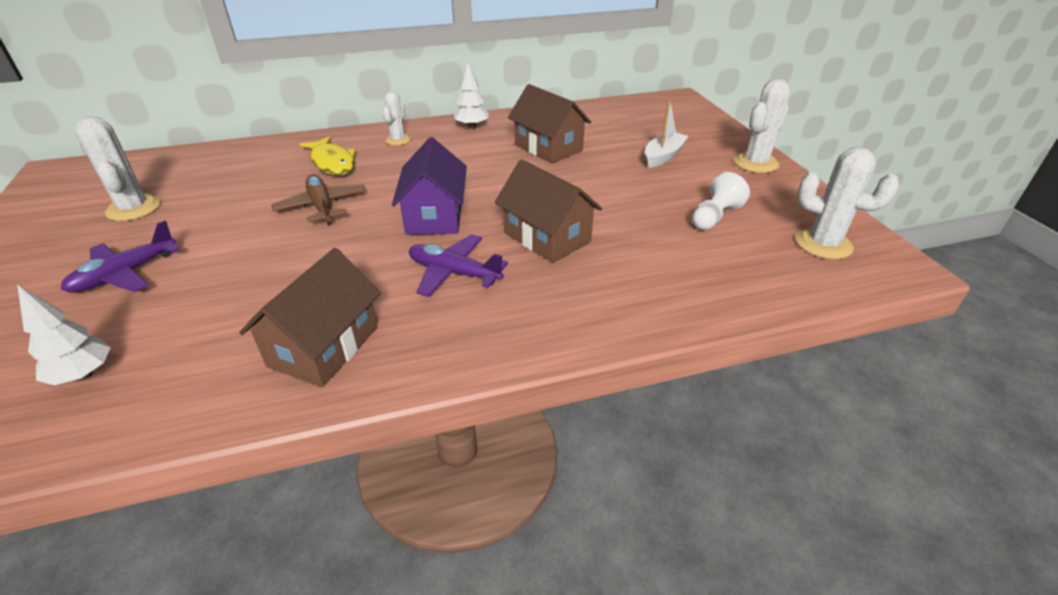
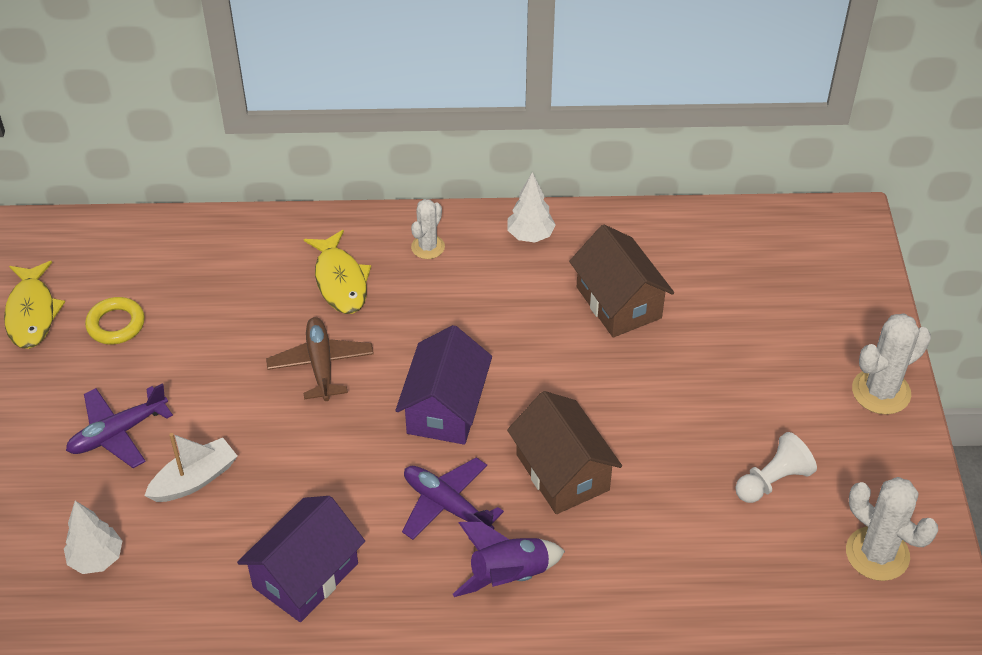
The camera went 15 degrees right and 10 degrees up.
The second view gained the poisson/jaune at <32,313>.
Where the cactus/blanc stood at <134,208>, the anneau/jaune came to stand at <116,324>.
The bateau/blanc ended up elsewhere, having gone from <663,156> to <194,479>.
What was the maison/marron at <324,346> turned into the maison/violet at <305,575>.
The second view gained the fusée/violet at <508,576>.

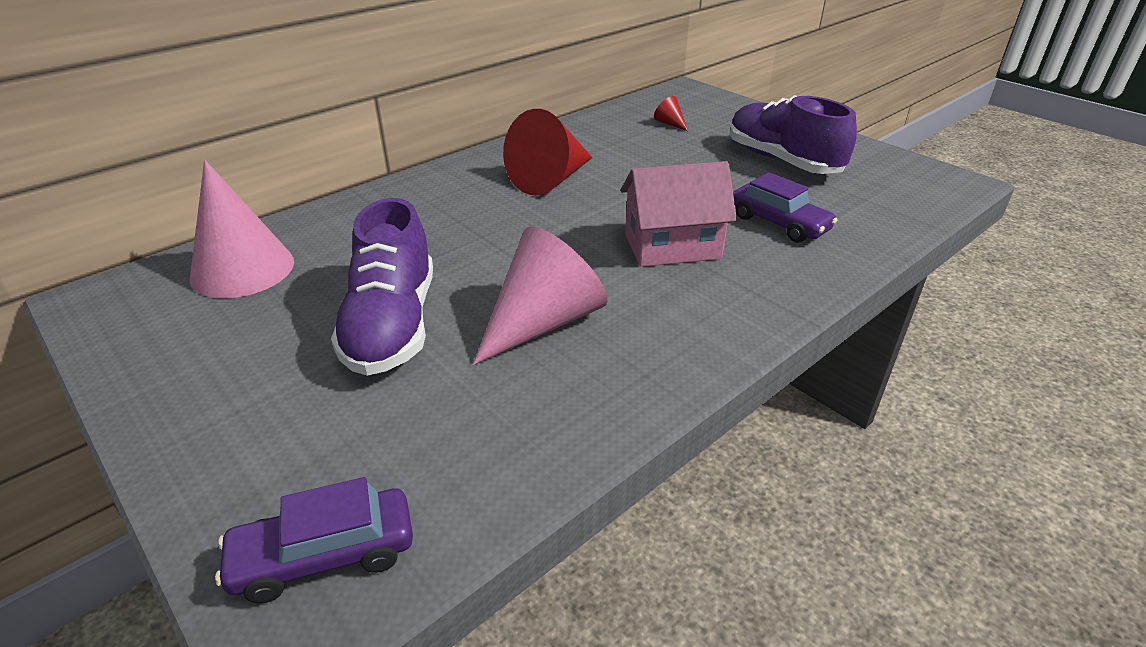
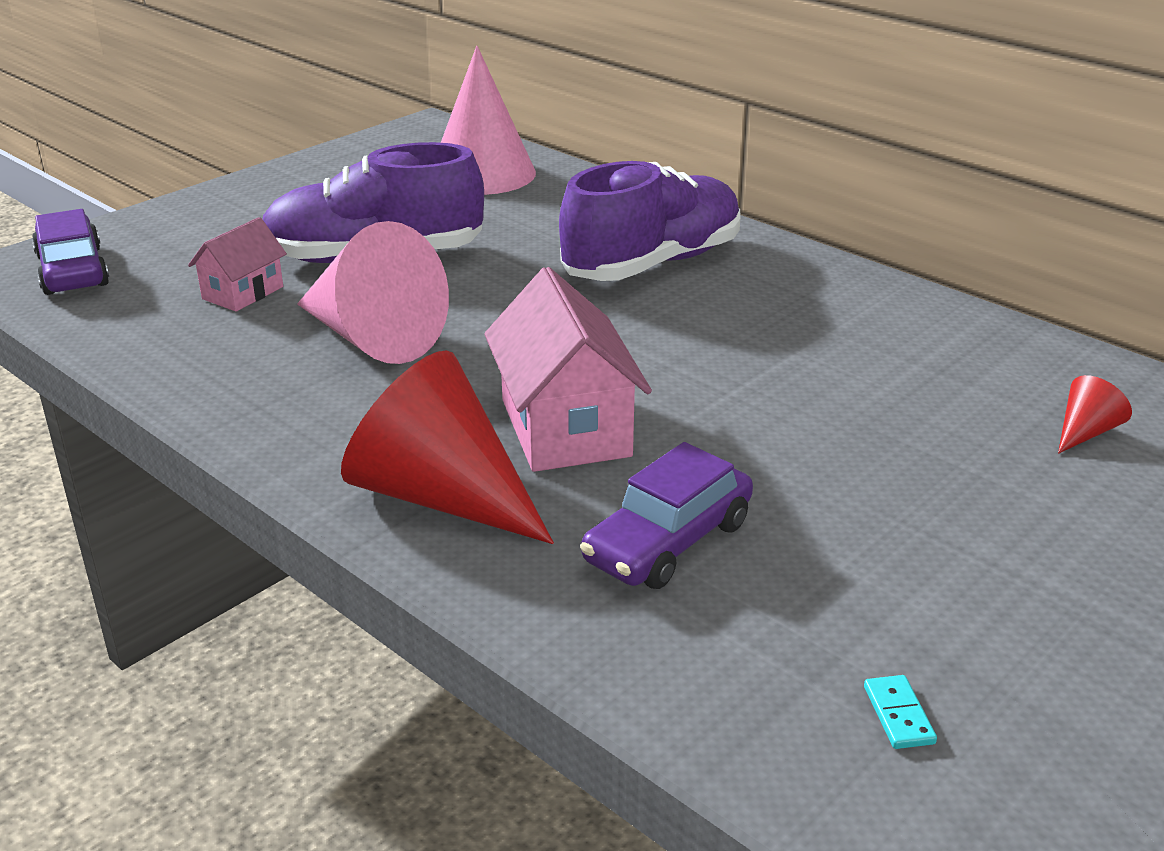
The camera went 85 degrees right and 5 degrees down.
The second view gained the maison/rose at <243,293>.
The cône/rouge ended up elsewhere, having gone from <550,179> to <441,496>.
The chaussure/violet ended up elsewhere, having gone from <782,161> to <652,264>.
The second view gained the domino/turquoise at <898,715>.

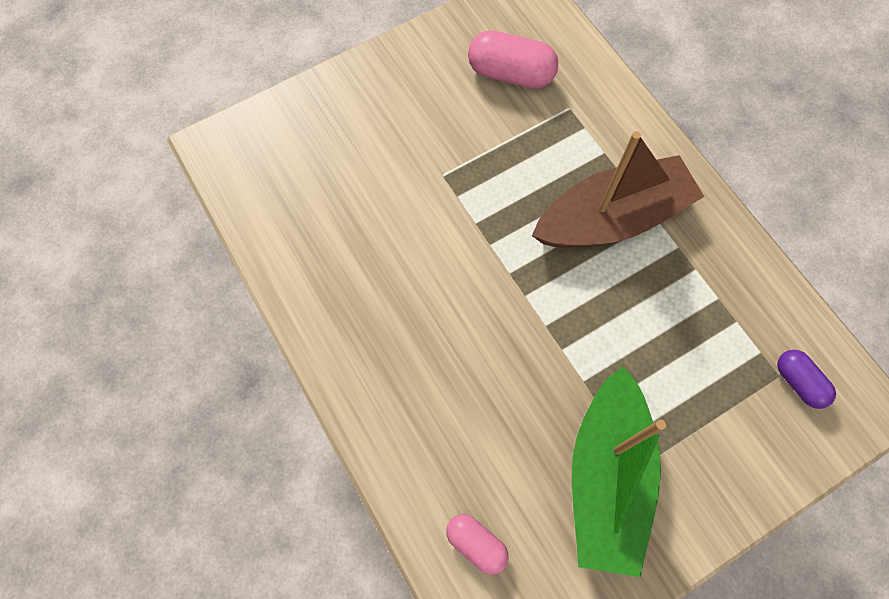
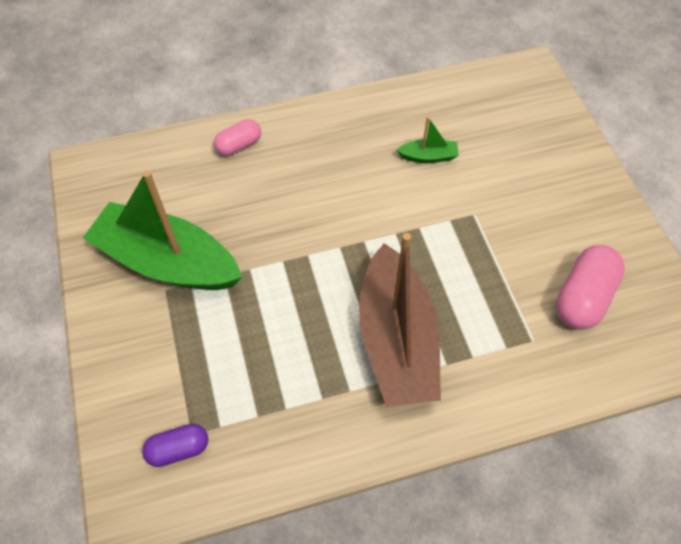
The camera went 105 degrees right and 10 degrees down.
The gélule/rose ended up elsewhere, having gone from <476,544> to <239,145>.
The second view gained the bateau/vert at <428,156>.

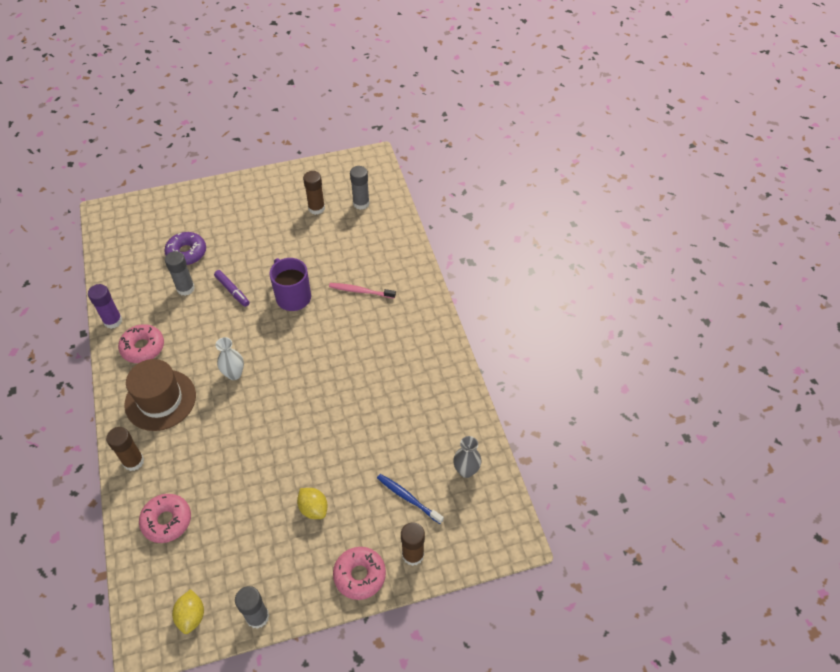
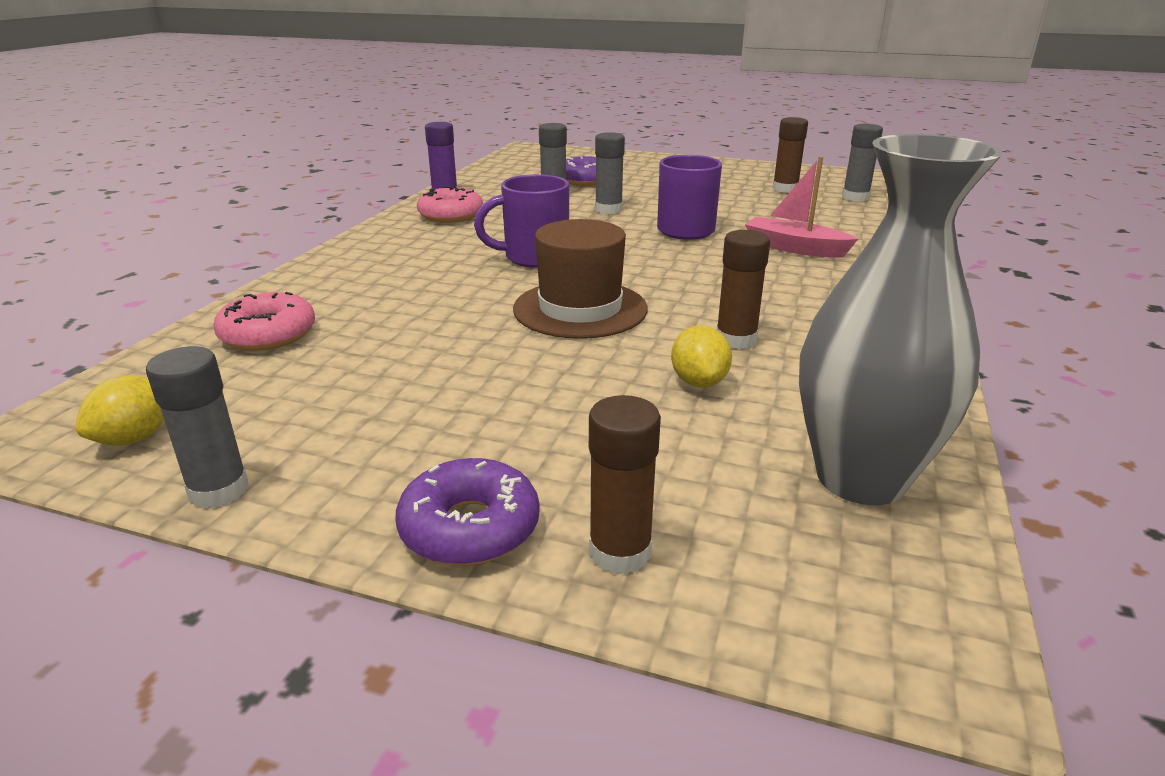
The camera went 35 degrees right and 25 degrees down.
What was the beignet/rose at <359,575> turned into the beignet/violet at <470,528>.
Where the vase/blanc stood at <234,374>, the tasse/violet came to stand at <533,257>.
The chapeau/marron ended up elsewhere, having gone from <160,400> to <580,309>.
Where the feutre/violet stood at <232,291>, the bâton de colle/gris came to stand at <608,209>.
The citron/jaune ended up elsewhere, having gone from <313,508> to <699,382>.
The bâton de colle/marron ended up elsewhere, having gone from <133,461> to <736,339>.
Where the brosse à dents/rose stood at <360,291>, the bateau/rose came to stand at <795,248>.
The size of the vase/gris at <466,470> changed by a factor of 2.12.
The second view lost the brosse à dents/bleu at <408,498>.

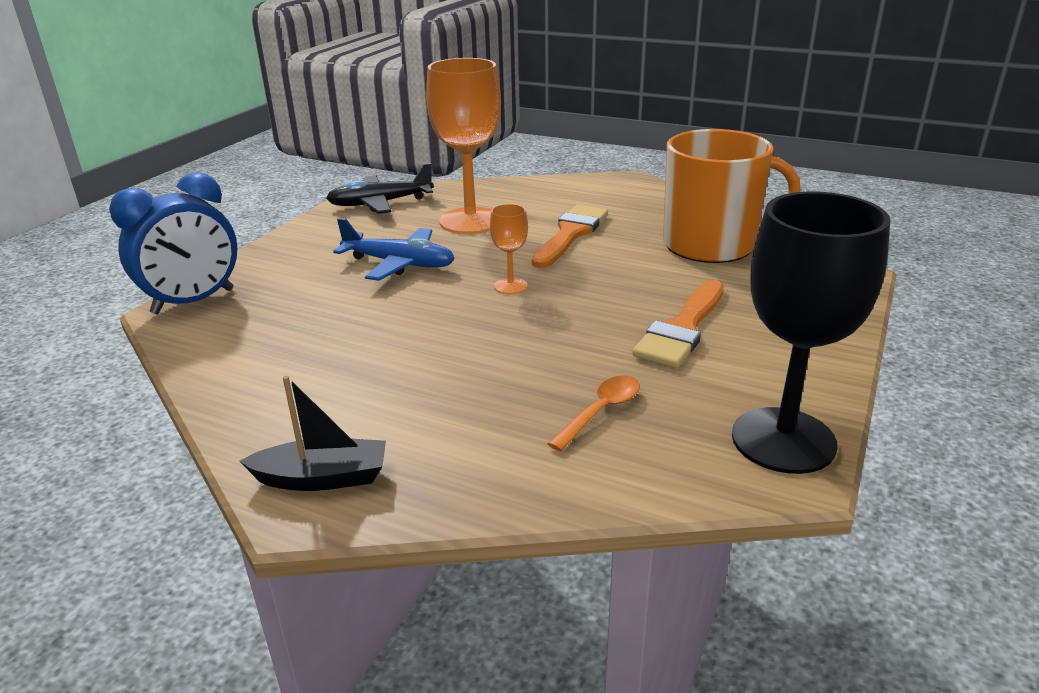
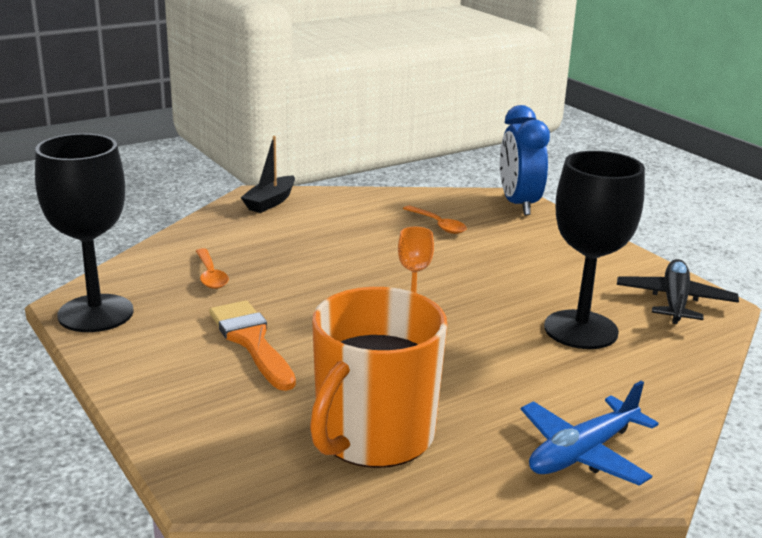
The camera went 120 degrees right and 5 degrees down.
The second view gained the cuillère/orange at <438,225>.
The avion/bleu ended up elsewhere, having gone from <399,264> to <583,453>.
What was the verre à pied/orange at <470,221> turned into the verre à pied/noir at <580,330>.
The second view lost the pinceau/orange at <570,234>.

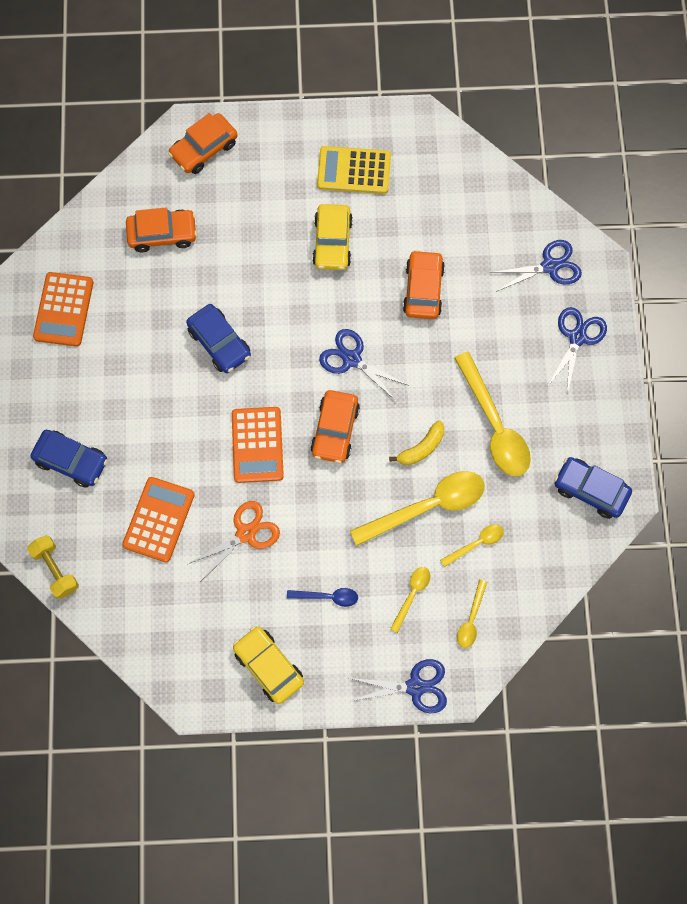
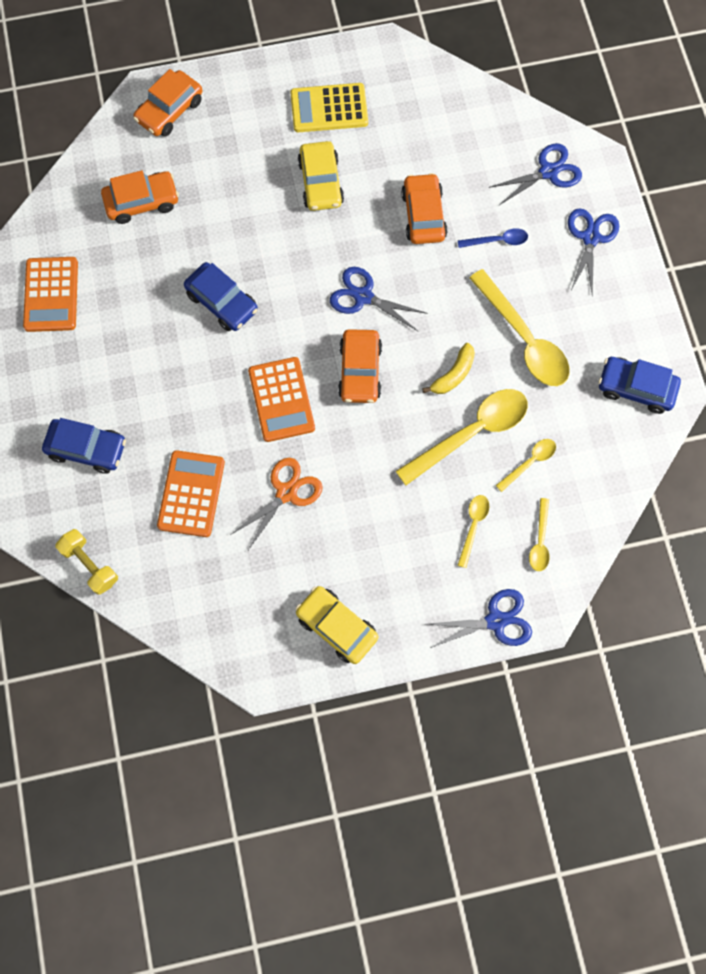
The camera went 10 degrees left and 0 degrees up.
The cuillère/bleu ended up elsewhere, having gone from <327,597> to <497,241>.

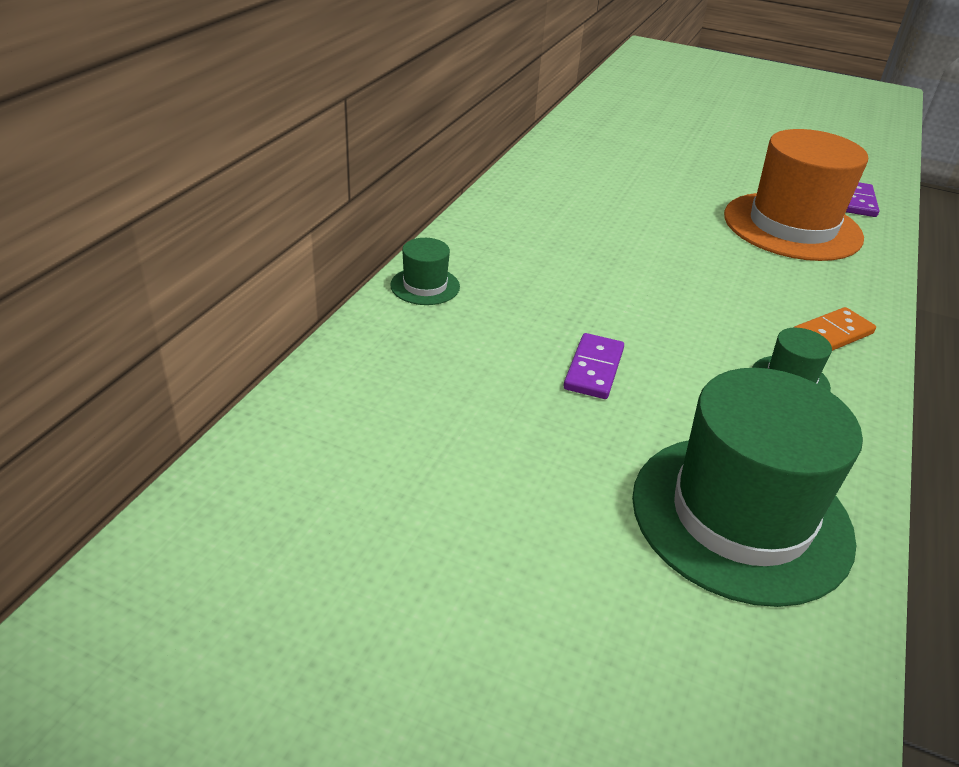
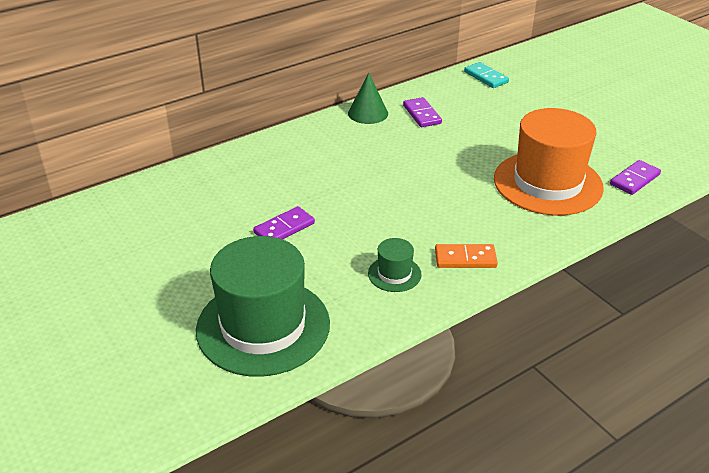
The camera went 35 degrees right and 0 degrees up.
The second view gained the cône/vert at <368,113>.
The second view gained the domino/violet at <422,114>.
The second view gained the domino/turquoise at <486,77>.
The second view lost the chapeau/vert at <425,286>.

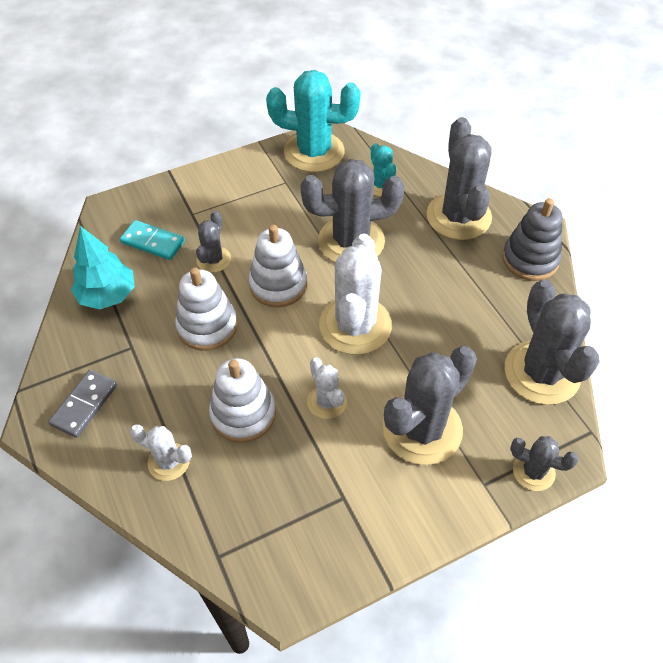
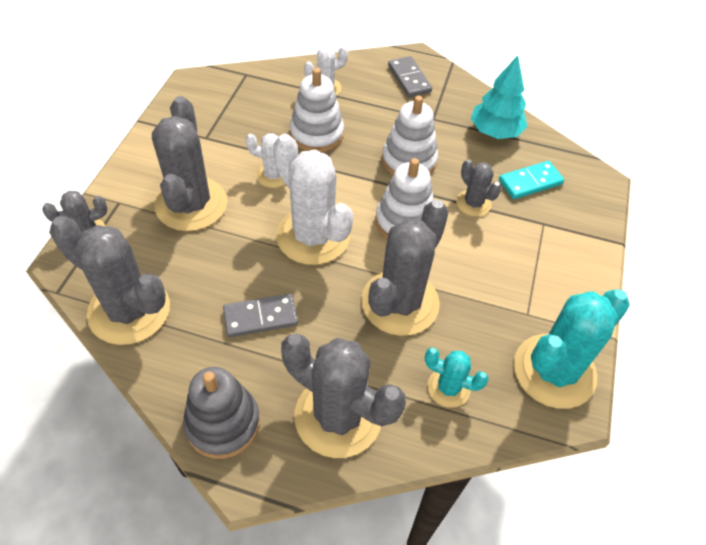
The camera went 130 degrees right and 0 degrees up.
The second view gained the domino/gris at <260,317>.

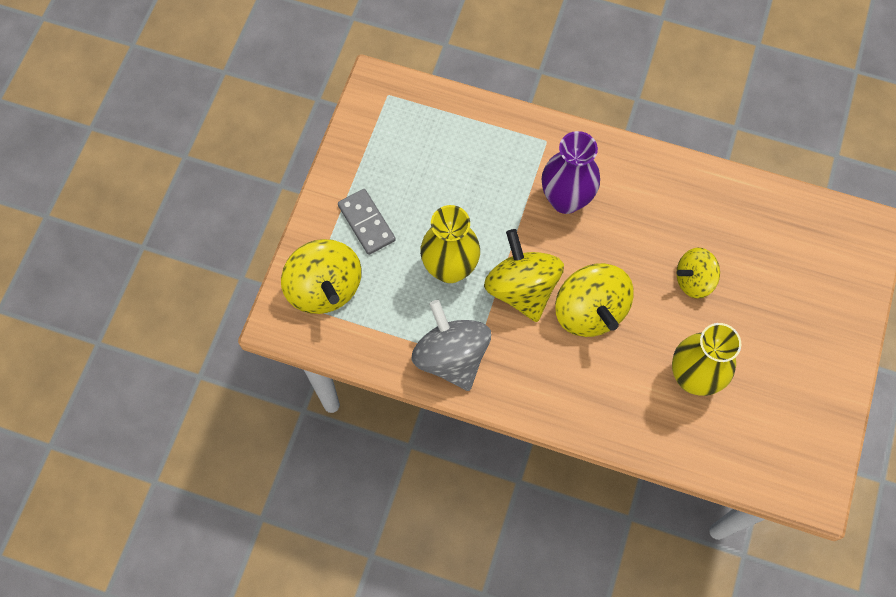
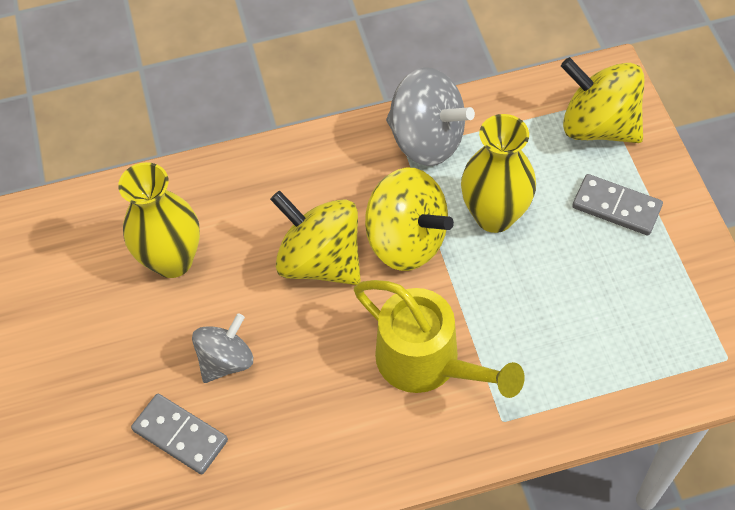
The camera went 150 degrees right and 10 degrees down.
The second view gained the domino/gris at <180,435>.
What was the toupie/jaune at <694,280> turned into the toupie/gris at <226,360>.
Where the vase/violet stood at <566,199>, the arrosoir/jaune came to stand at <428,363>.

